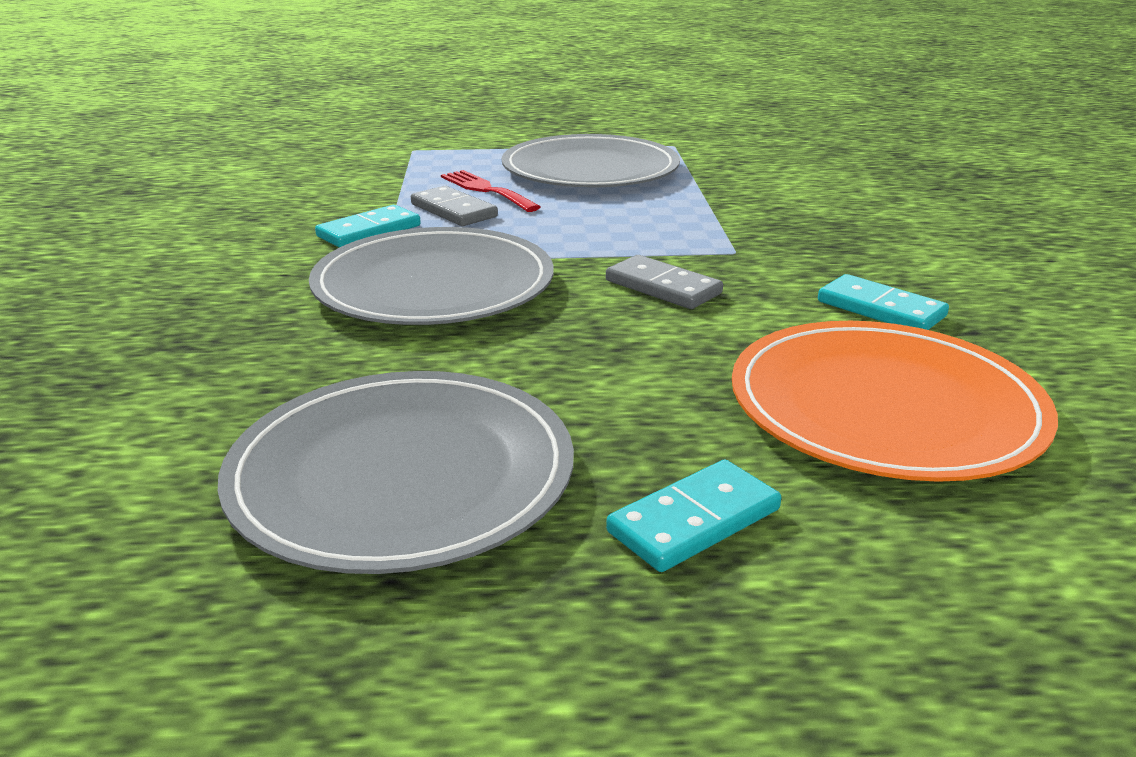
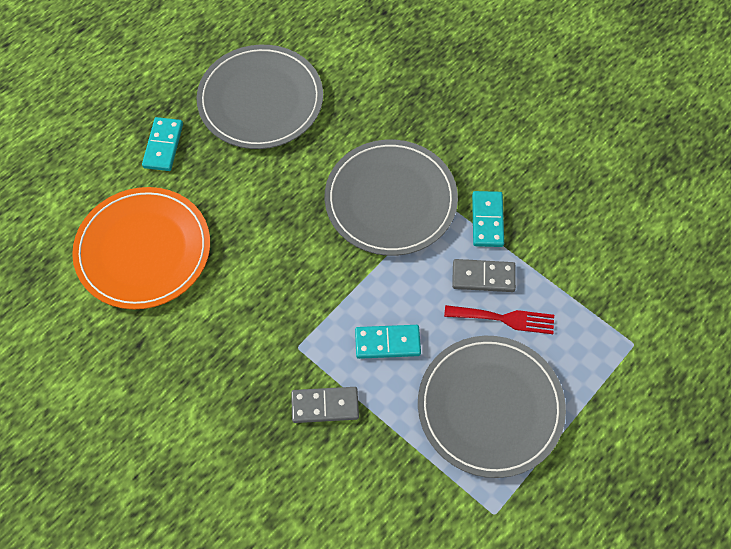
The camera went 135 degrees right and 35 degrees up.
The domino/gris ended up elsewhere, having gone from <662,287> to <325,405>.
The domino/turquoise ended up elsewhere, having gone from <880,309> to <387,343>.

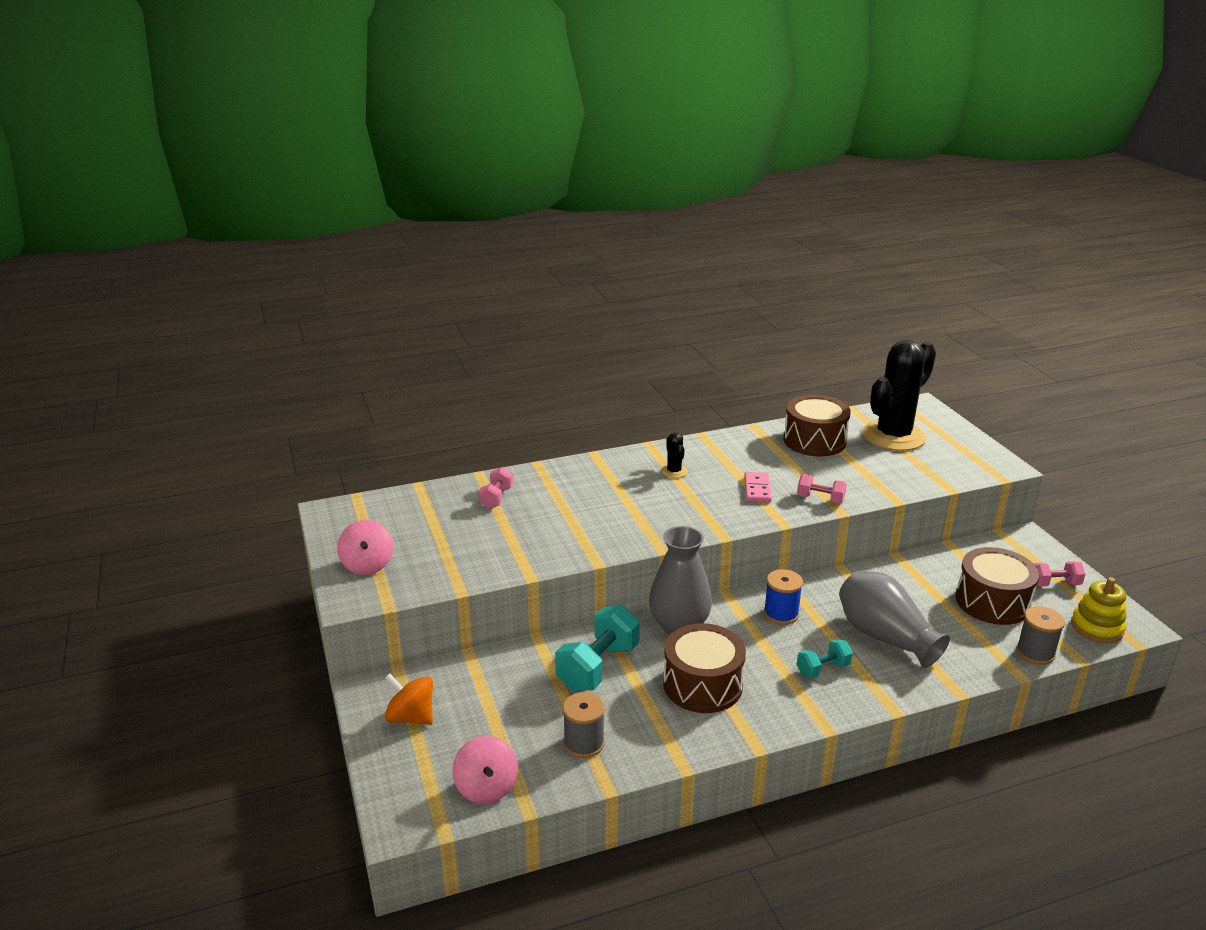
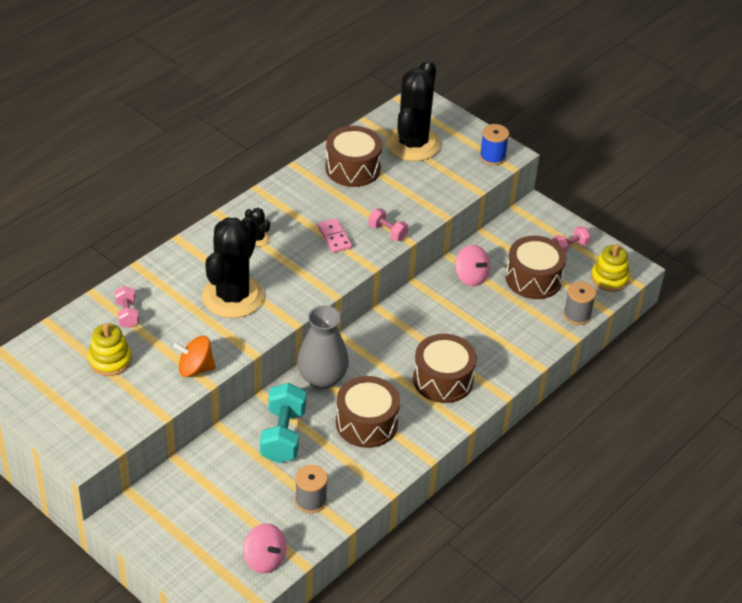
The camera went 30 degrees left and 15 degrees up.
The second view gained the jouet à empiler/jaune at <110,360>.
The toupie/orange ended up elsewhere, having gone from <411,717> to <195,368>.
The second view gained the cactus/noir at <233,297>.
The haltère/rose at <820,499> ended up facing another way, 45 degrees clockwise from before.
Where the haltère/turquoise stood at <823,669>, the tambour/marron came to stand at <443,380>.
The toupie/rose ended up elsewhere, having gone from <367,565> to <471,277>.
The bobine/bleu ended up elsewhere, having gone from <781,614> to <492,157>.
The second view lost the vase/gris at <884,637>.

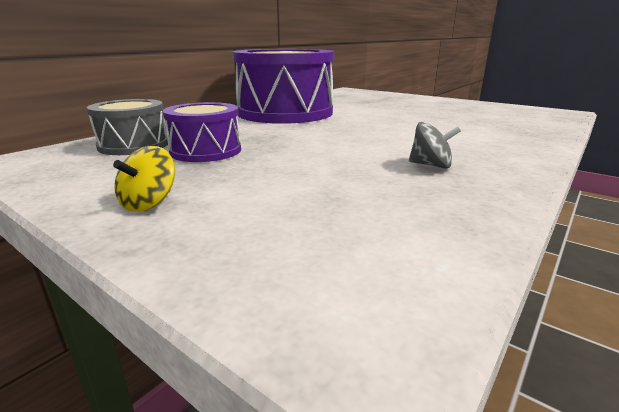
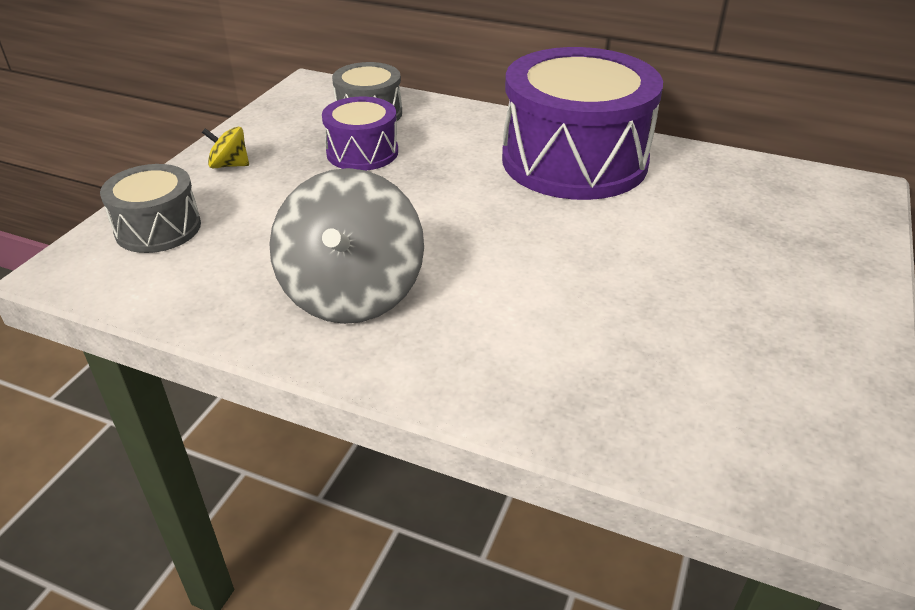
The camera went 75 degrees right and 15 degrees up.
The second view gained the tambour/gris at <158,228>.
The size of the toupie/gris at <431,165> changed by a factor of 2.34.

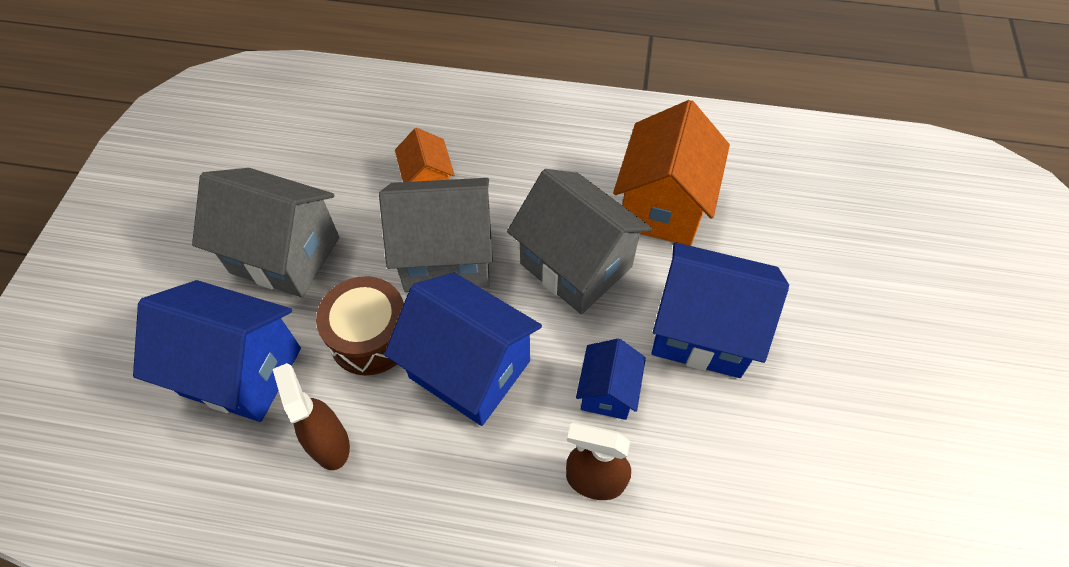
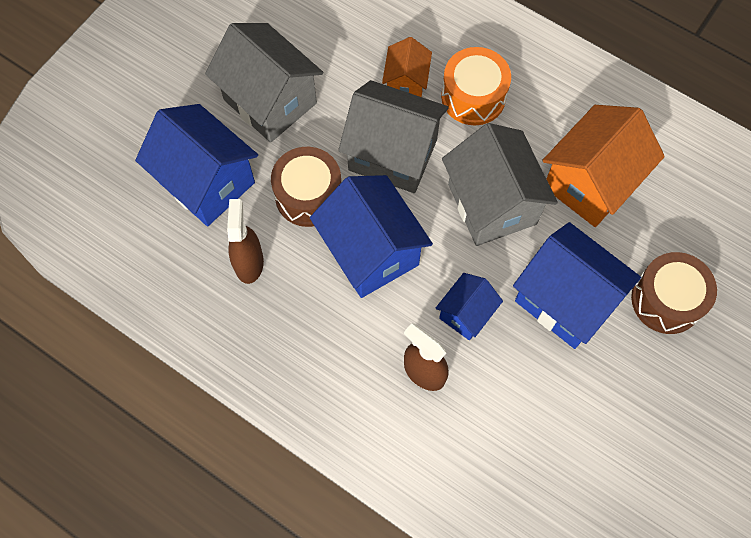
The camera went 25 degrees right and 10 degrees up.
The second view gained the tambour/orange at <473,96>.
The second view gained the tambour/marron at <666,300>.

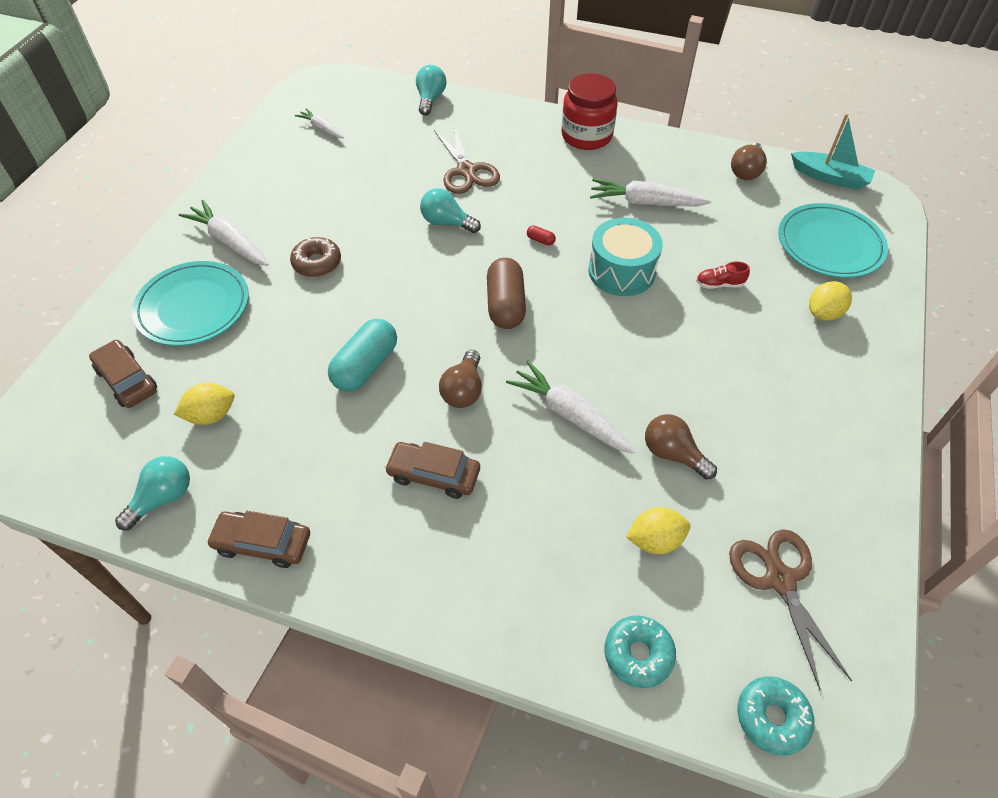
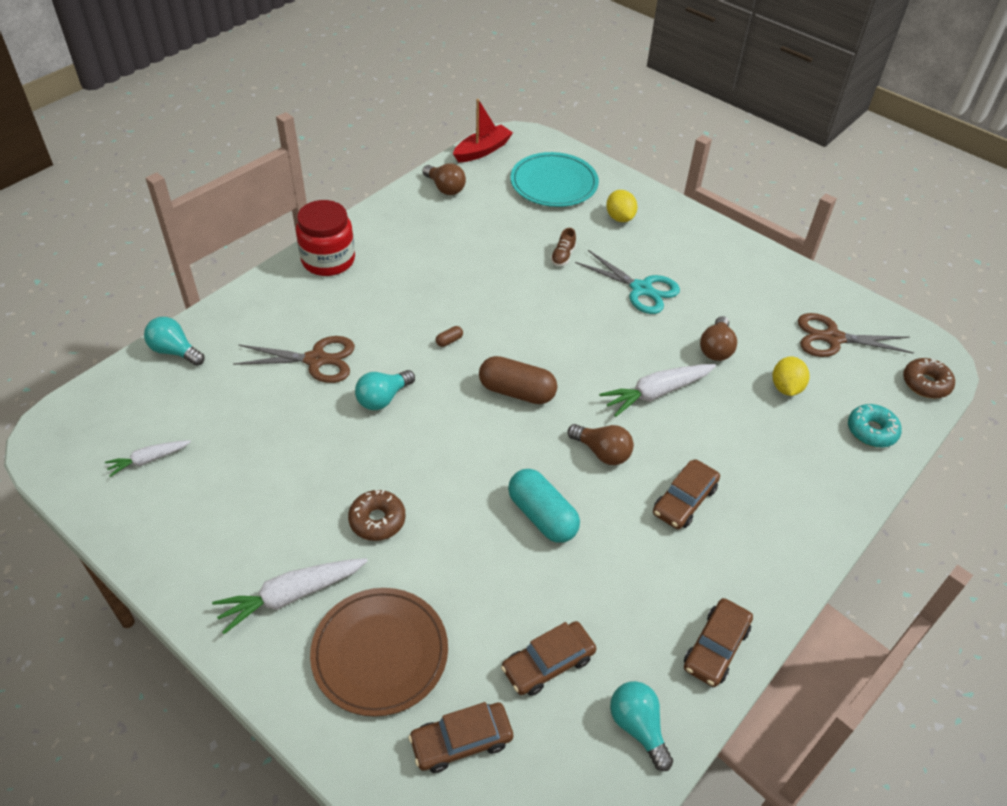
The camera went 70 degrees left and 5 degrees down.
What was the assiette/turquoise at <193,307> turned into the assiette/marron at <380,653>.
What was the gélule/rouge at <540,240> turned into the gélule/marron at <449,341>.
What was the bateau/turquoise at <830,177> turned into the bateau/rouge at <482,150>.
Where the citron/jaune stood at <211,415>, the voiture/marron came to stand at <548,663>.
What was the chaussure/rouge at <719,284> turned into the chaussure/marron at <563,256>.
The second view gained the ciseaux/turquoise at <641,289>.
The ampoule/marron at <673,454> ended up facing another way, 45 degrees counterclockwise from before.
What was the beignet/turquoise at <772,718> turned into the beignet/marron at <926,383>.
The second view lost the tambour/turquoise at <621,271>.
The second view lost the carotte/blanc at <645,202>.

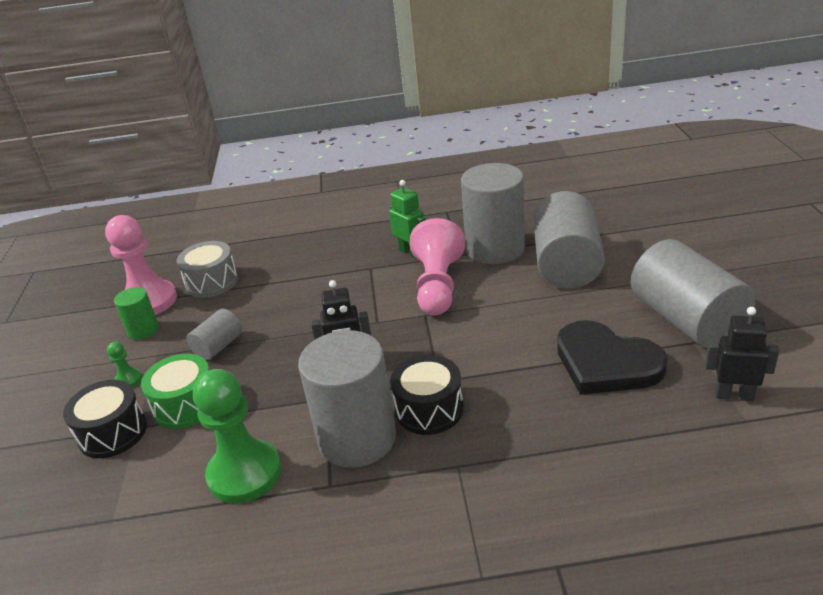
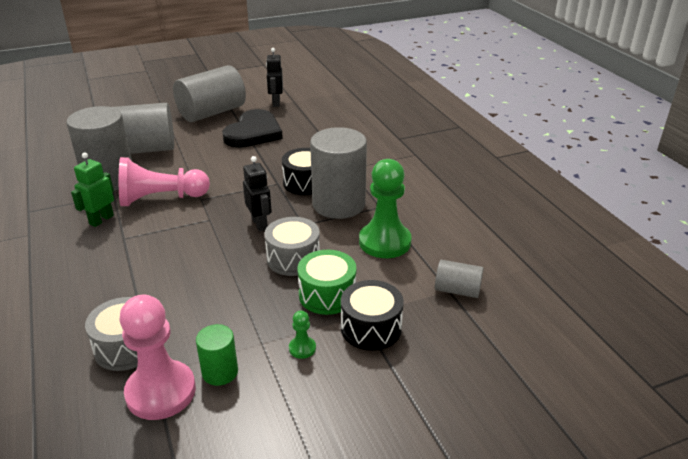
The camera went 110 degrees left and 0 degrees up.
The second view gained the tambour/gris at <293,258>.
The cylindre/gris ended up elsewhere, having gone from <218,346> to <457,290>.

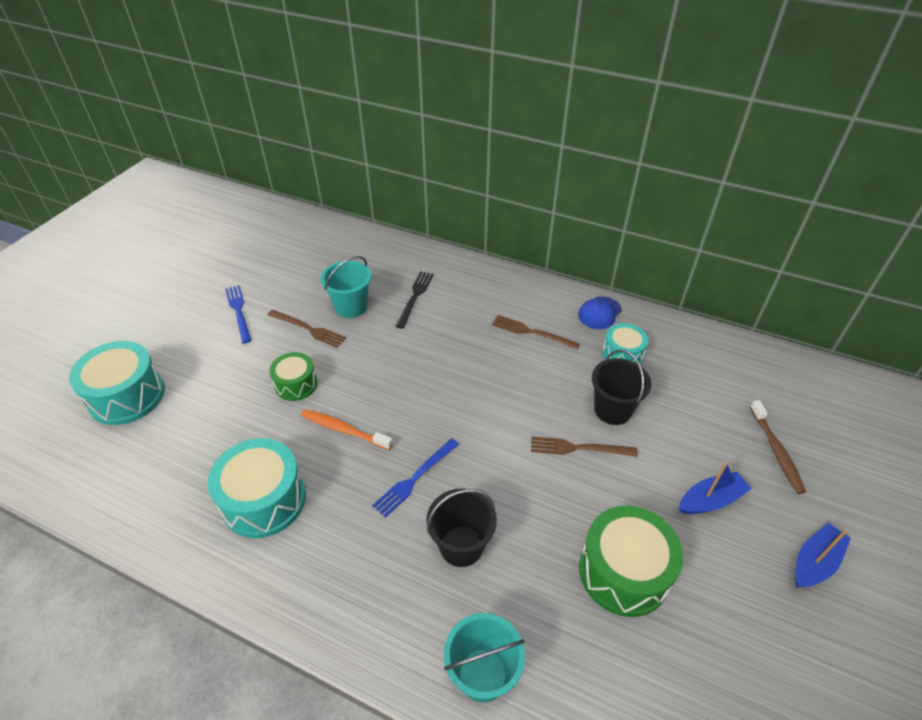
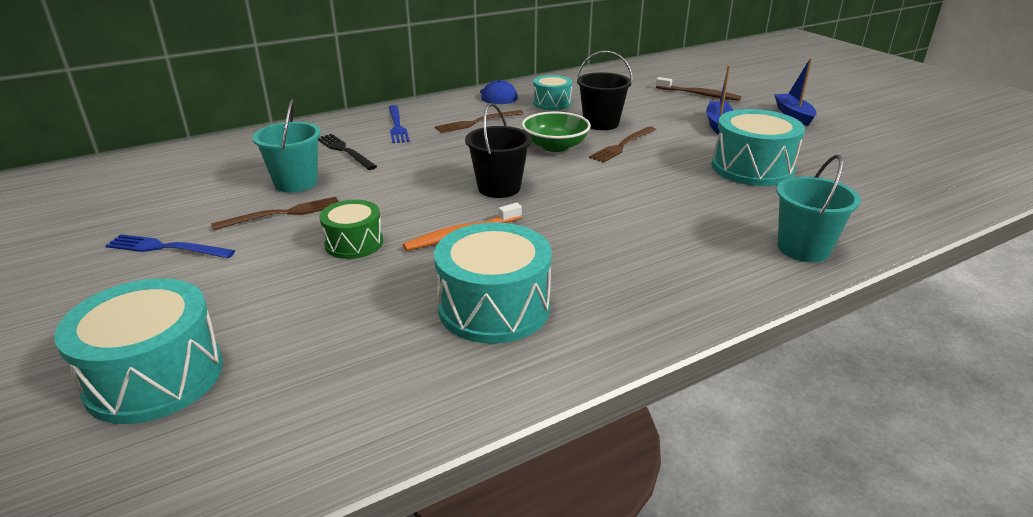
The camera went 55 degrees left and 15 degrees down.
The fourchette/bleu ended up elsewhere, having gone from <415,478> to <397,126>.
The seau/noir ended up elsewhere, having gone from <461,546> to <499,188>.
The second view gained the bol/vert at <555,146>.
What was the tambour/vert at <623,572> turned into the tambour/turquoise at <752,168>.

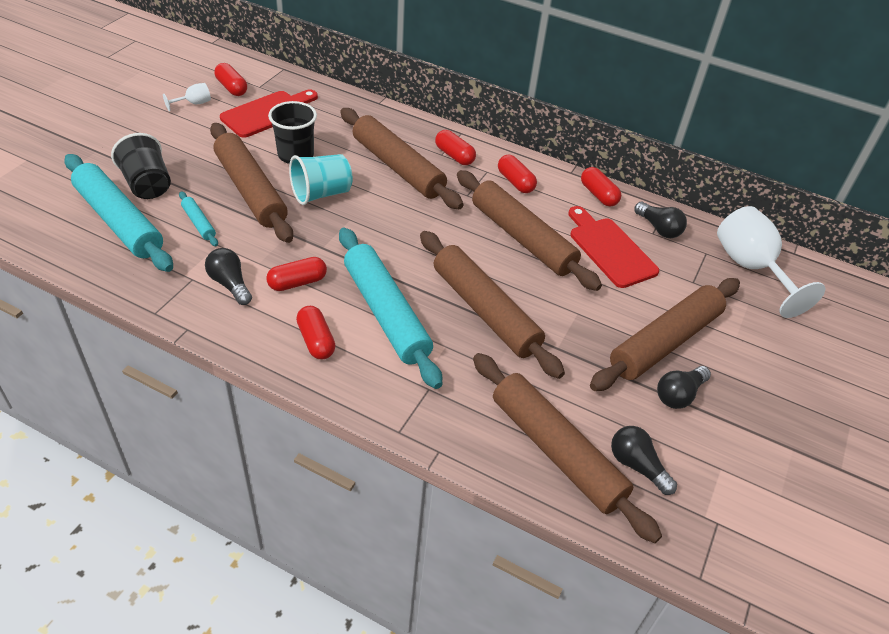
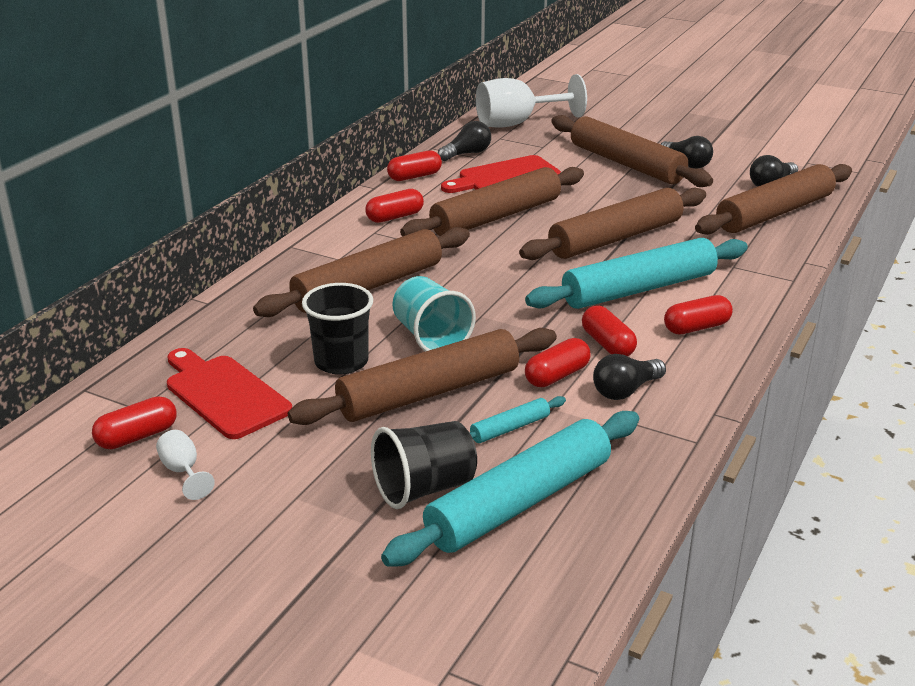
The camera went 85 degrees left and 15 degrees down.
The gélule/rouge ended up elsewhere, having gone from <454,156> to <557,376>.

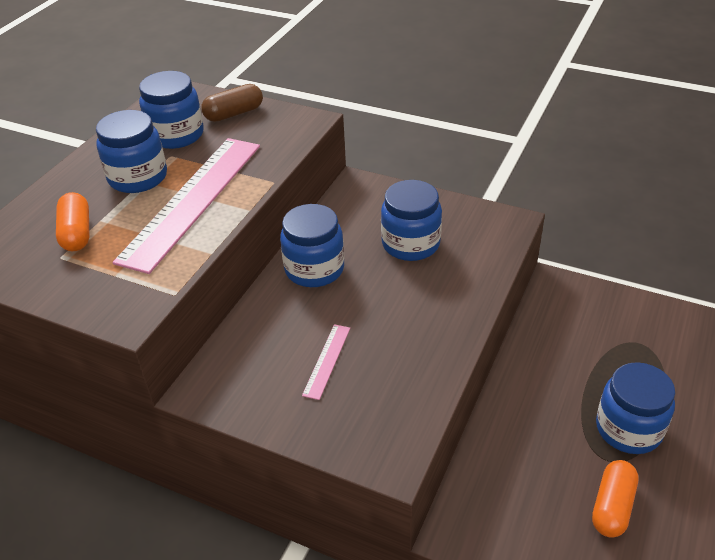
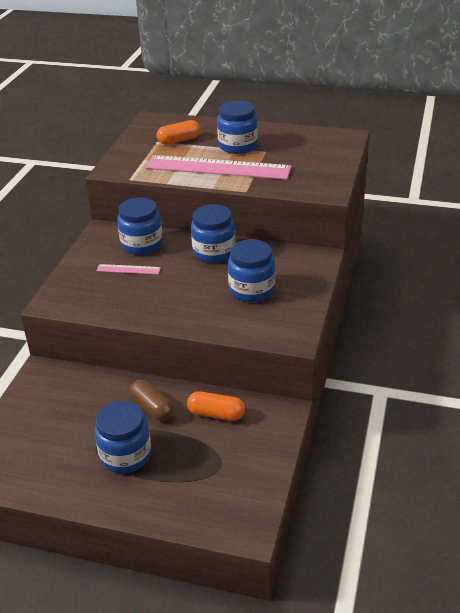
The camera went 80 degrees right and 5 degrees down.
The bocal/bleu ended up elsewhere, having gone from <176,135> to <142,244>.
The gélule/marron ended up elsewhere, having gone from <234,113> to <152,408>.
The gélule/orange ended up elsewhere, having gone from <612,506> to <216,414>.

